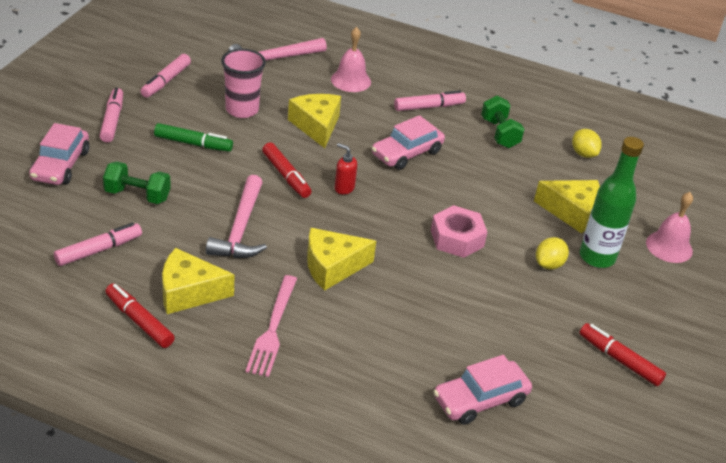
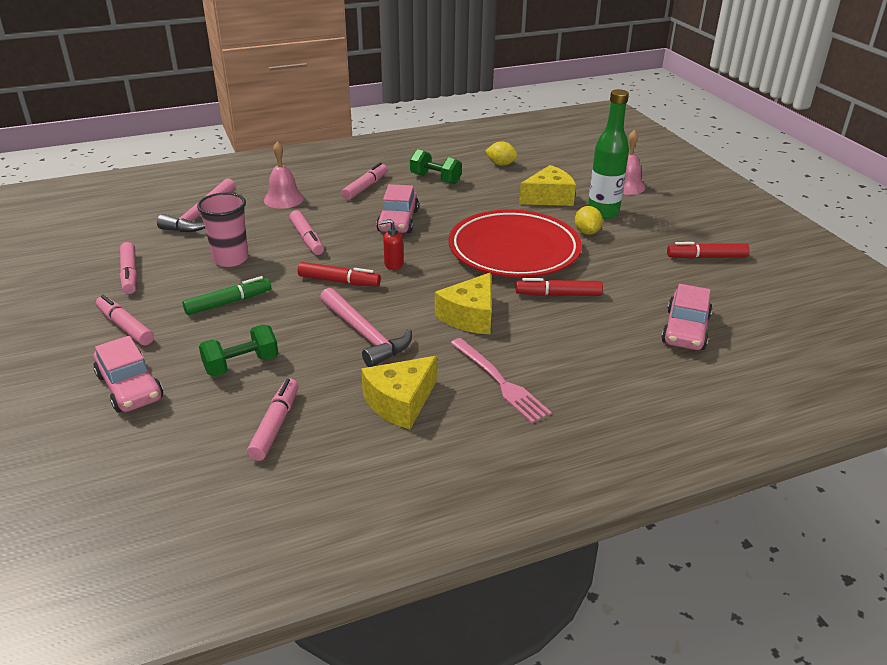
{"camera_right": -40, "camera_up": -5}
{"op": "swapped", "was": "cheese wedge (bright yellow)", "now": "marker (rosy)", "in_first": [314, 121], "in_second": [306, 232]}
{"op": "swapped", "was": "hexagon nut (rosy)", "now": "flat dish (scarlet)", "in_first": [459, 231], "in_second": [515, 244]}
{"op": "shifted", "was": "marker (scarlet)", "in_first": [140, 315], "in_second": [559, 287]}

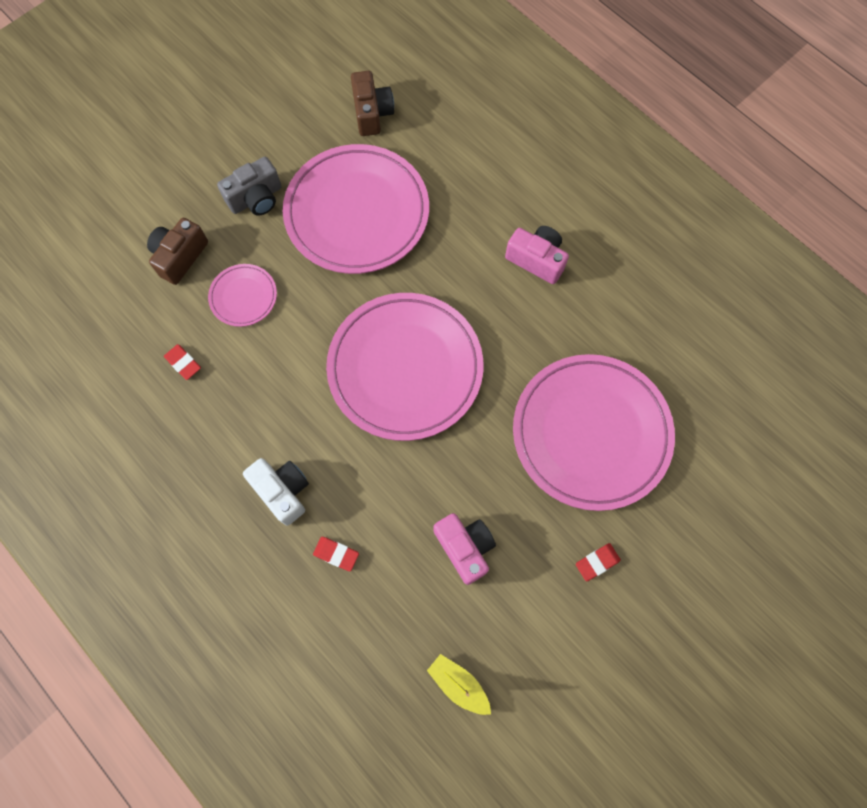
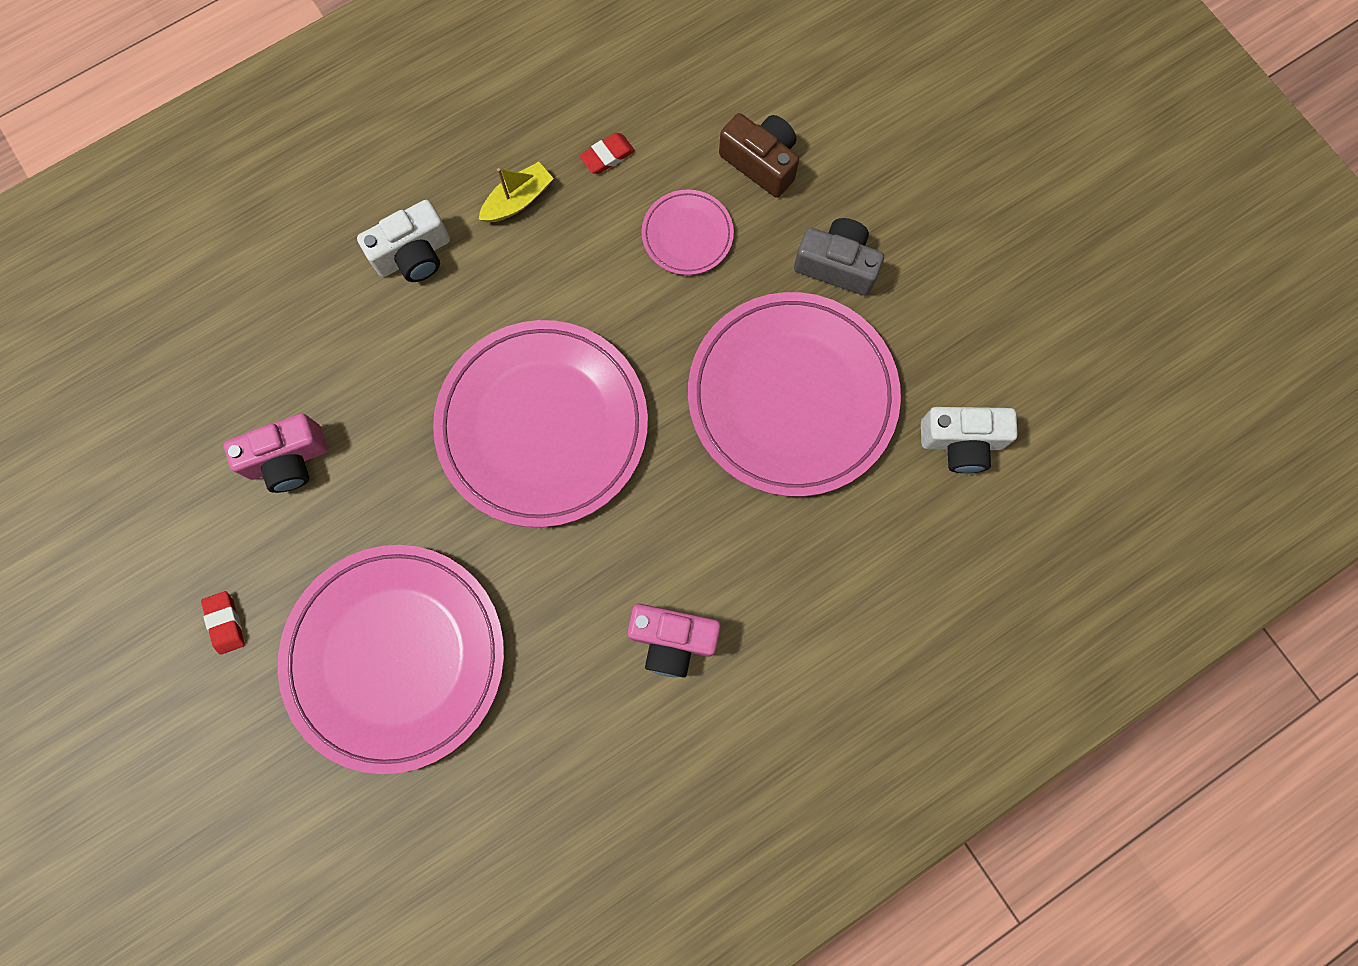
{"camera_right": 100, "camera_up": 5}
{"op": "shifted", "was": "sailboat (bright yellow)", "in_first": [459, 684], "in_second": [516, 192]}
{"op": "rotated", "was": "photo camera (rosy)", "in_first": [537, 255], "in_second": [674, 641], "clockwise": 60}
{"op": "rotated", "was": "photo camera (gray)", "in_first": [249, 186], "in_second": [839, 257], "clockwise": 135}
{"op": "repainted", "was": "photo camera (russet)", "now": "photo camera (pure white)", "in_first": [372, 103], "in_second": [969, 440]}
{"op": "gone", "was": "pencil eraser (scarlet)", "in_first": [336, 554]}

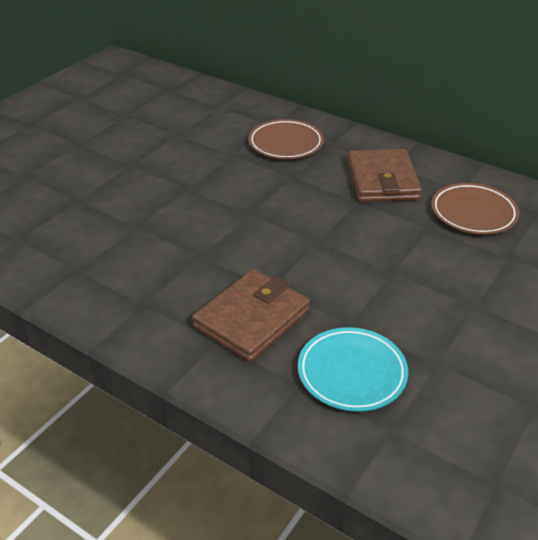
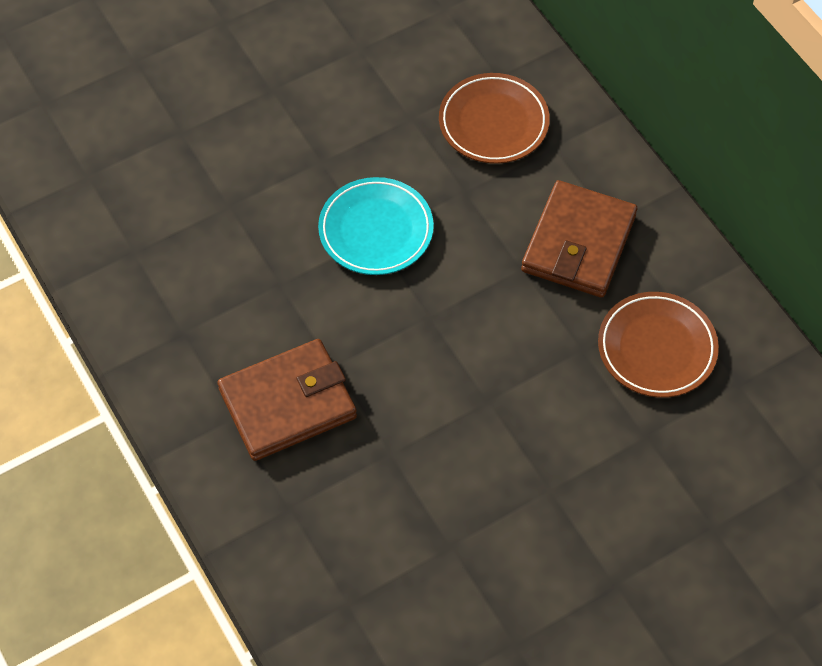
{"camera_right": 25, "camera_up": 20}
{"op": "shifted", "was": "flat dish (aqua)", "in_first": [353, 369], "in_second": [376, 226]}

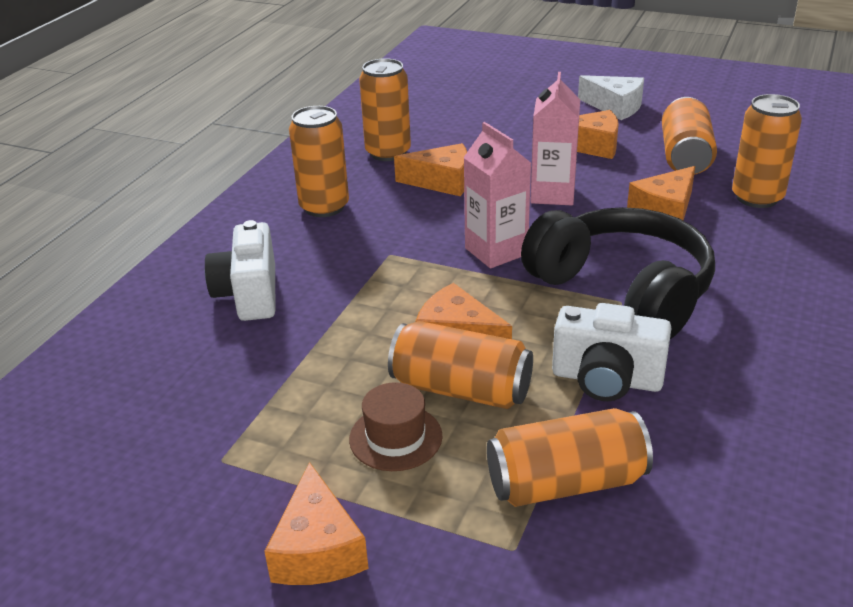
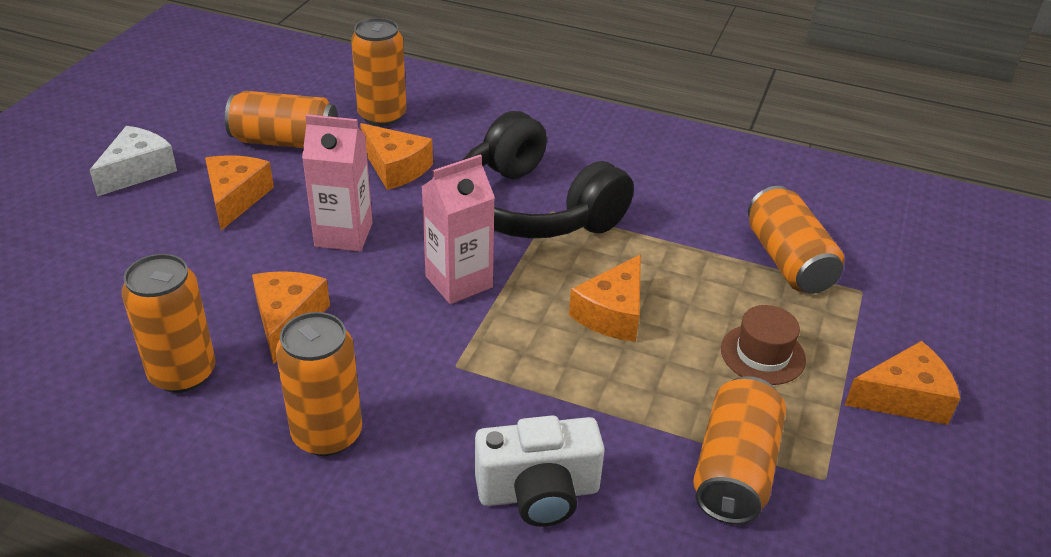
{"camera_right": -95, "camera_up": 5}
{"op": "rotated", "was": "over-ear headphones (black)", "in_first": [618, 273], "in_second": [548, 175], "clockwise": -90}
{"op": "shifted", "was": "soda can (bright orange)", "in_first": [460, 365], "in_second": [739, 450]}
{"op": "gone", "was": "photo camera (pure white)", "in_first": [612, 352]}

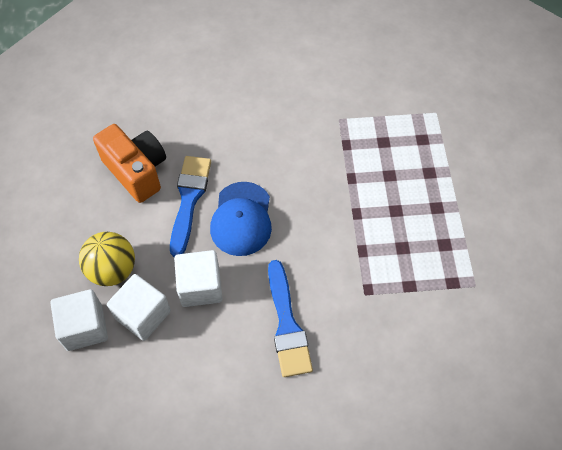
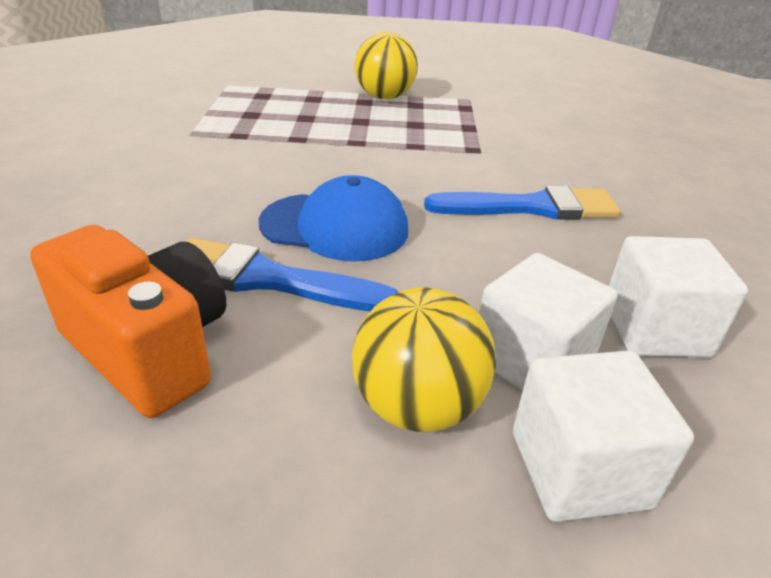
{"camera_right": -85, "camera_up": -25}
{"op": "rotated", "was": "photo camera (bright orange)", "in_first": [129, 163], "in_second": [128, 321], "clockwise": 75}
{"op": "new", "now": "ball (bright yellow)", "in_second": [386, 65]}
{"op": "shifted", "was": "block (pure white)", "in_first": [198, 278], "in_second": [678, 297]}

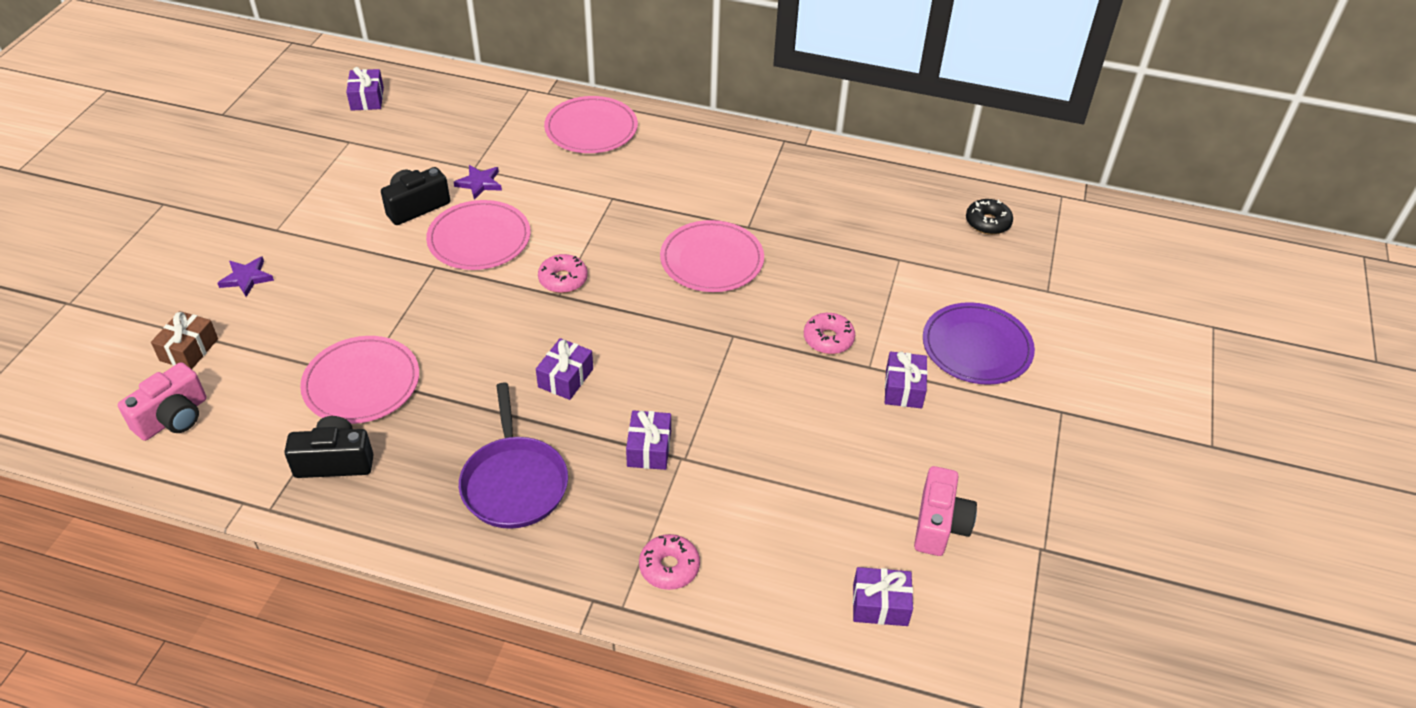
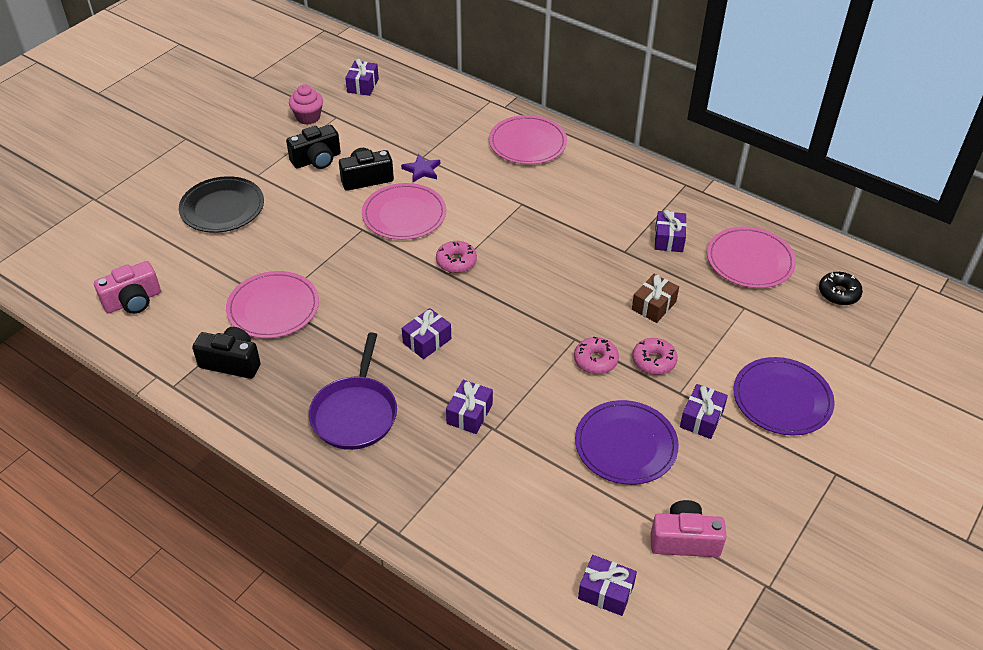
{"camera_right": 20, "camera_up": 0}
{"op": "swapped", "was": "star shape (purple)", "now": "flat dish (black)", "in_first": [246, 276], "in_second": [221, 204]}
{"op": "new", "now": "photo camera (black)", "in_second": [313, 147]}
{"op": "new", "now": "cupcake (rosy)", "in_second": [306, 104]}
{"op": "shifted", "was": "glazed donut (rosy)", "in_first": [669, 562], "in_second": [596, 355]}
{"op": "new", "now": "flat dish (purple)", "in_second": [627, 442]}
{"op": "shifted", "was": "wrapped gift (russet)", "in_first": [184, 340], "in_second": [655, 298]}
{"op": "rotated", "was": "photo camera (rosy)", "in_first": [945, 511], "in_second": [688, 528], "clockwise": -120}
{"op": "new", "now": "wrapped gift (purple)", "in_second": [671, 231]}
{"op": "shifted", "was": "flat dish (rosy)", "in_first": [712, 256], "in_second": [751, 257]}

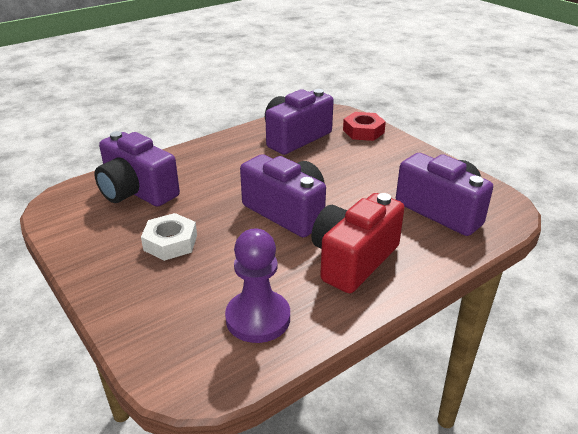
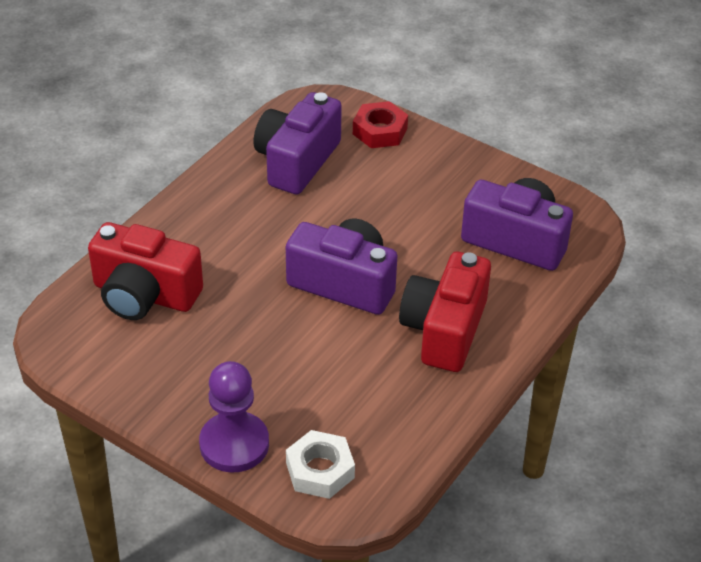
{"camera_right": -20, "camera_up": 10}
{"op": "repainted", "was": "photo camera (purple)", "now": "photo camera (scarlet)", "in_first": [137, 169], "in_second": [145, 271]}
{"op": "shifted", "was": "chess pawn (purple)", "in_first": [257, 286], "in_second": [234, 417]}
{"op": "shifted", "was": "hexagon nut (pure white)", "in_first": [169, 237], "in_second": [320, 464]}

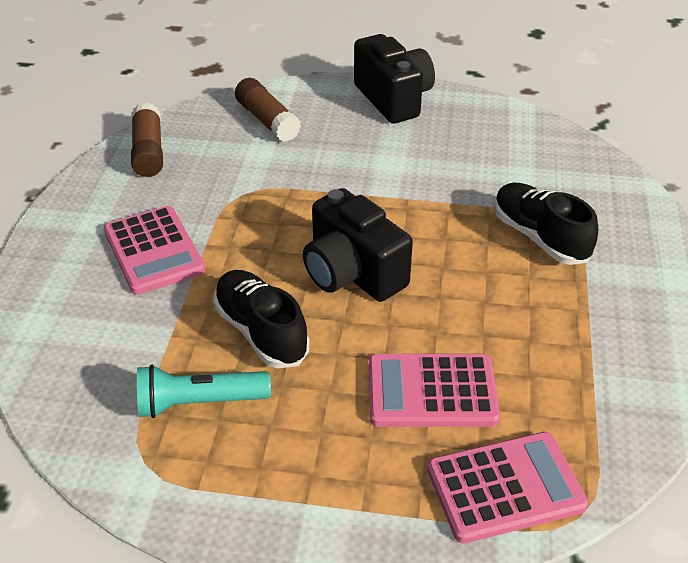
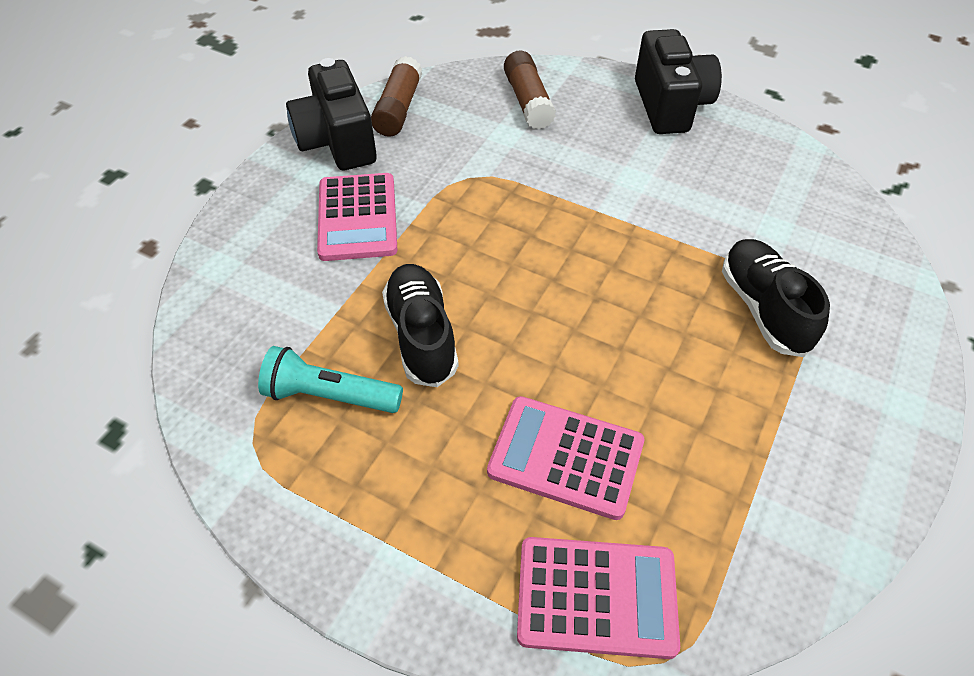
{"camera_right": 20, "camera_up": 10}
{"op": "shifted", "was": "photo camera (black)", "in_first": [358, 245], "in_second": [331, 114]}

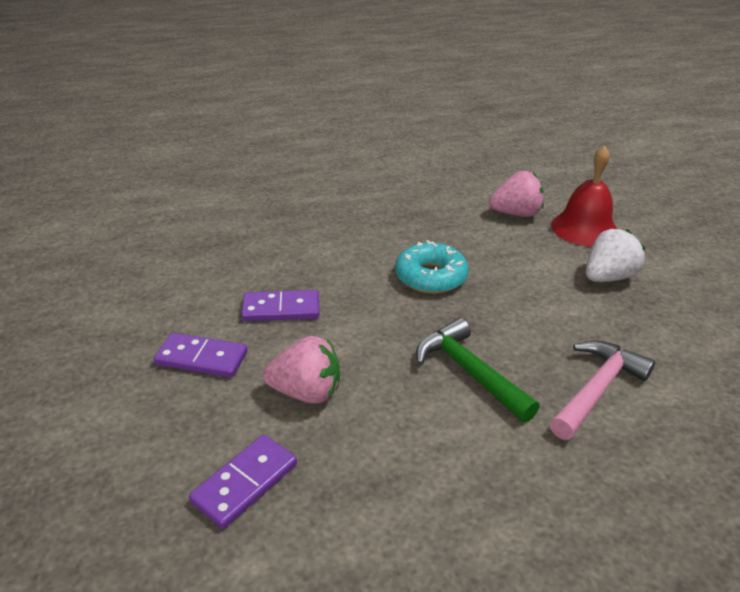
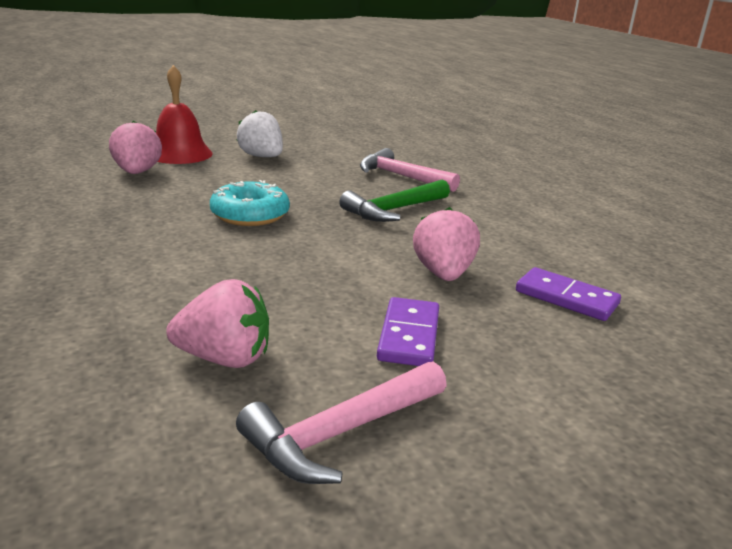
{"camera_right": -95, "camera_up": -10}
{"op": "new", "now": "strawberry (rosy)", "in_second": [217, 323]}
{"op": "new", "now": "hammer (rosy)", "in_second": [341, 422]}
{"op": "gone", "was": "domino (purple)", "in_first": [280, 305]}

